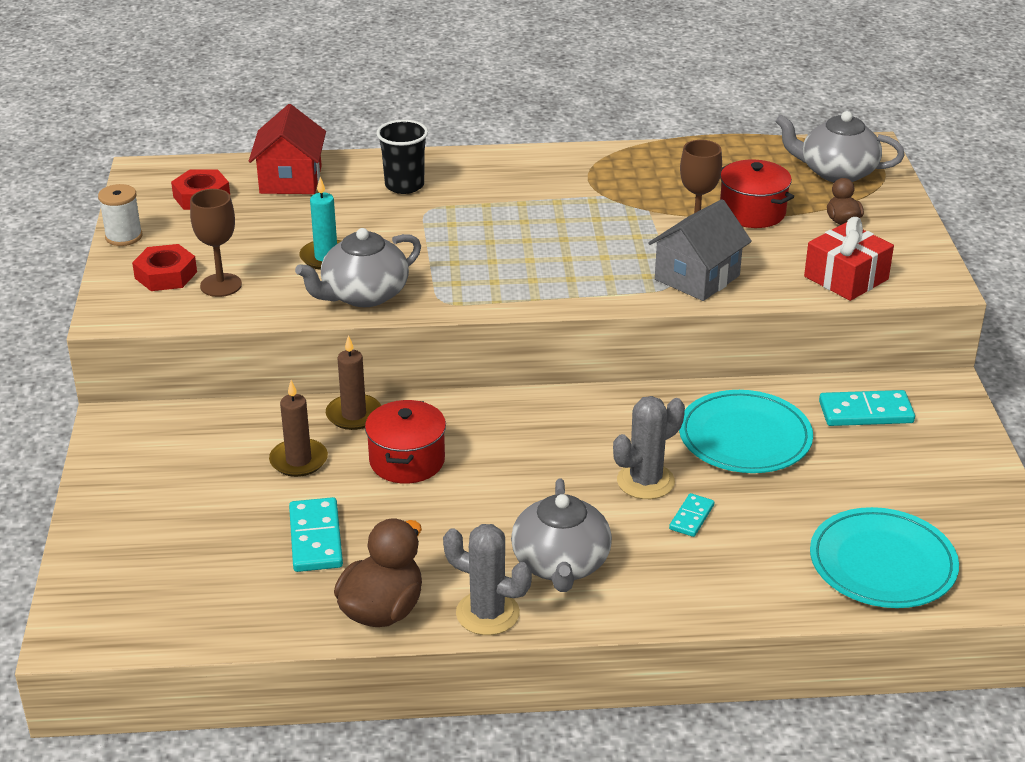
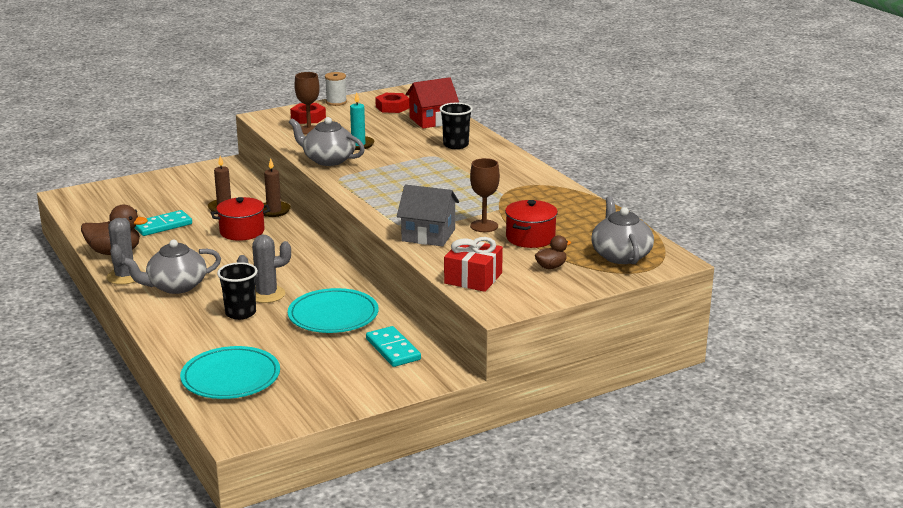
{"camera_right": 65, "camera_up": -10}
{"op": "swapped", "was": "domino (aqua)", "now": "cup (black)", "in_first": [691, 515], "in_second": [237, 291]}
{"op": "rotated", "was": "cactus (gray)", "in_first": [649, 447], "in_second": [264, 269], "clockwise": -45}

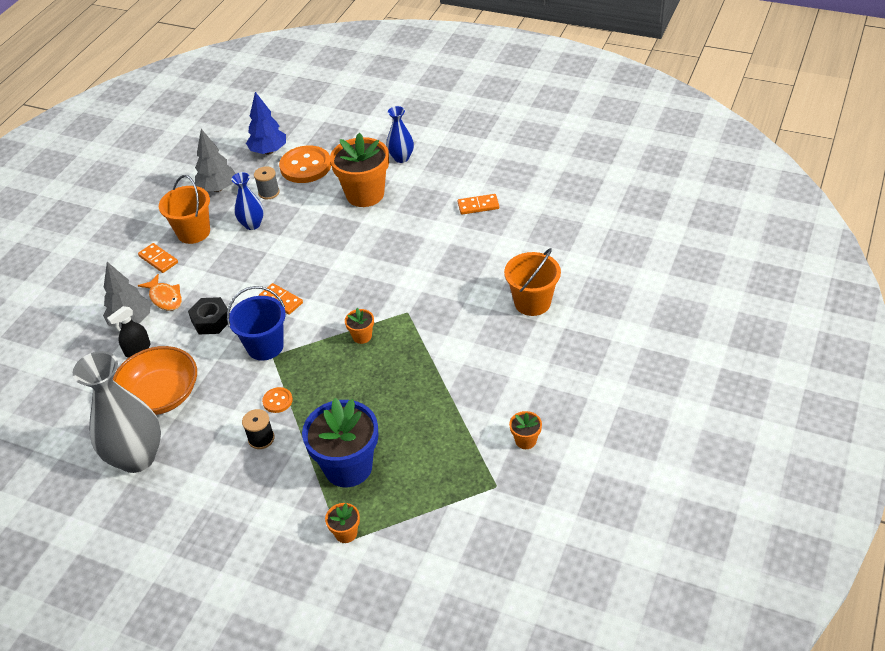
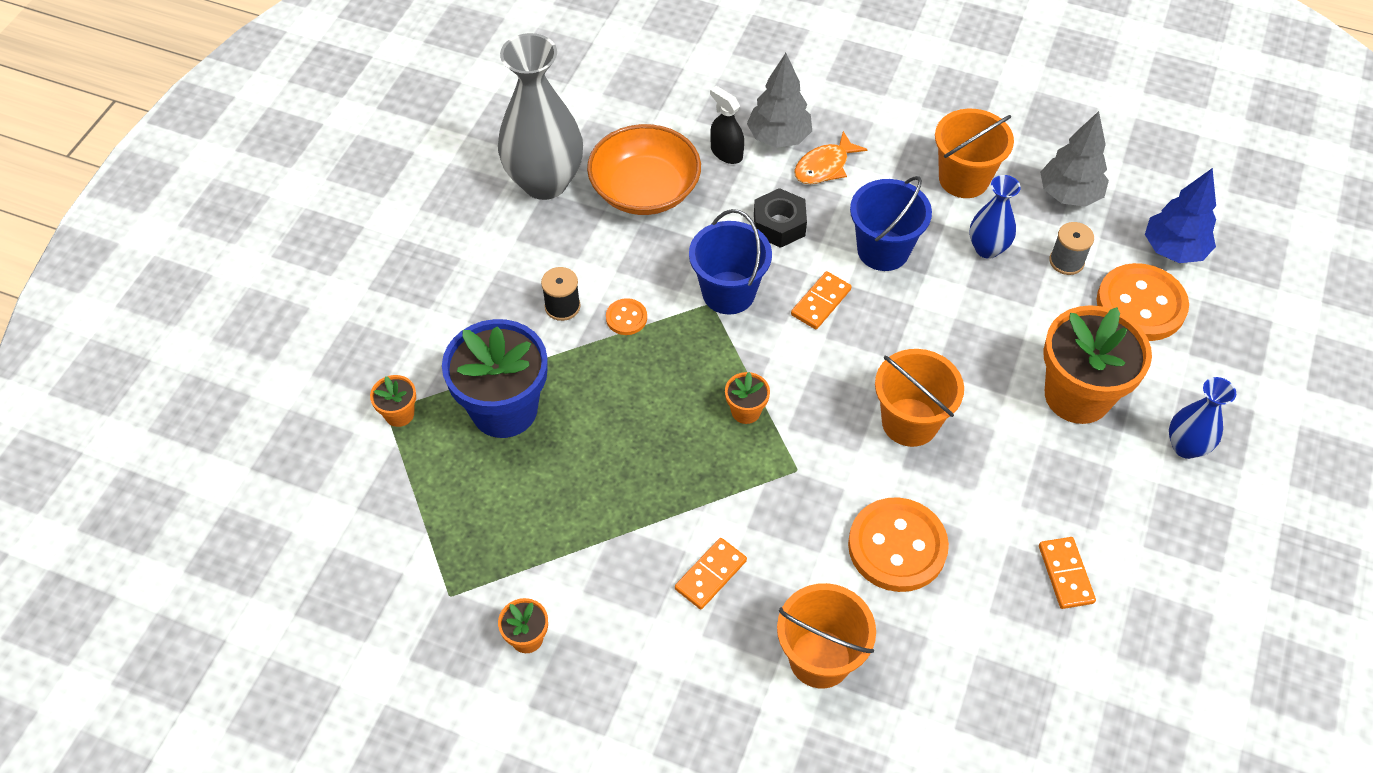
{"camera_right": 85, "camera_up": 10}
{"op": "shifted", "was": "domino (bright orange)", "in_first": [158, 258], "in_second": [711, 573]}
{"op": "new", "now": "shirt button (bright orange)", "in_second": [898, 544]}
{"op": "new", "now": "pail (blue)", "in_second": [891, 223]}
{"op": "new", "now": "pail (bright orange)", "in_second": [919, 398]}

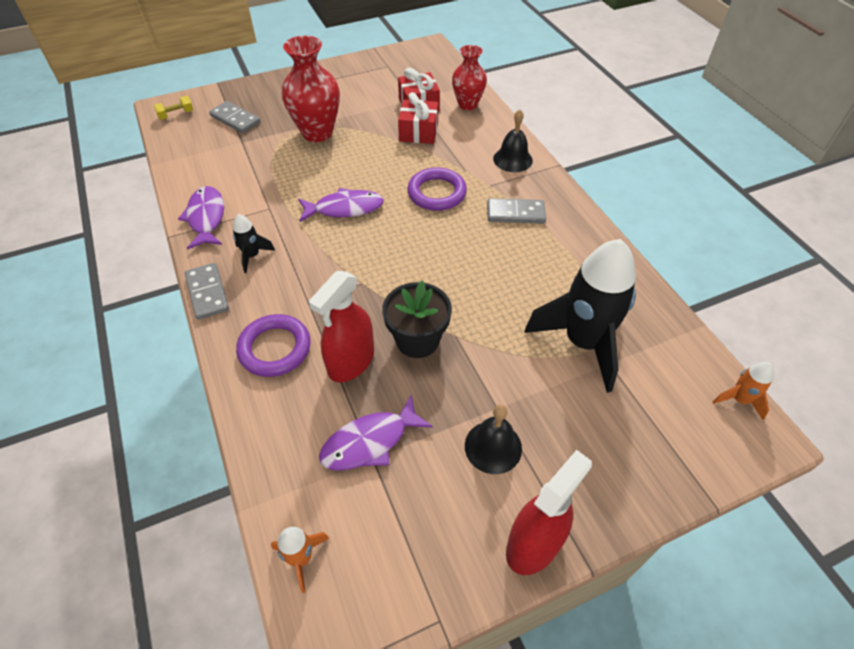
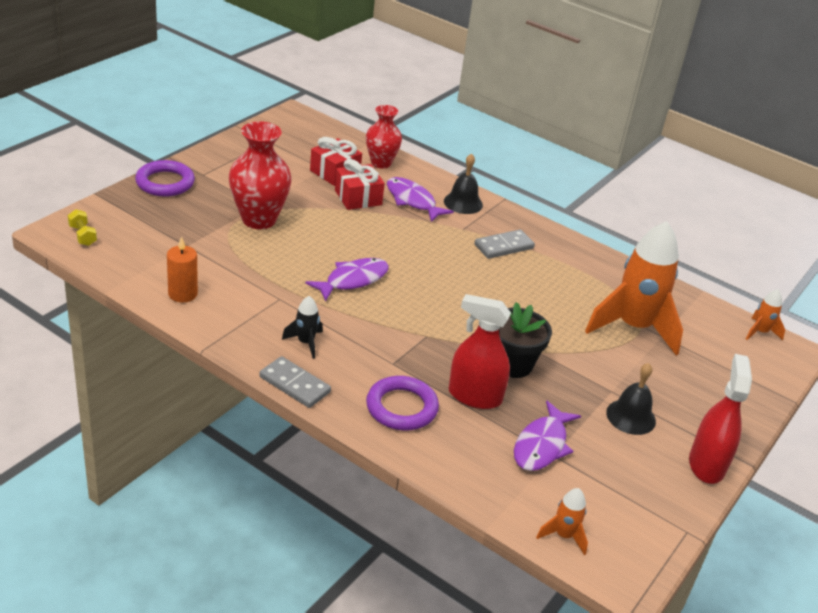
{"camera_right": -35, "camera_up": -15}
{"op": "rotated", "was": "free weight (bright yellow)", "in_first": [173, 108], "in_second": [82, 227], "clockwise": -60}
{"op": "shifted", "was": "hoop (purple)", "in_first": [437, 189], "in_second": [165, 178]}
{"op": "new", "now": "wax candle (bright orange)", "in_second": [182, 269]}
{"op": "shifted", "was": "toy fish (purple)", "in_first": [201, 218], "in_second": [420, 199]}
{"op": "rotated", "was": "spray bottle (scarlet)", "in_first": [341, 326], "in_second": [480, 351], "clockwise": 105}
{"op": "repainted", "was": "rocket (black)", "now": "rocket (bright orange)", "in_first": [580, 316], "in_second": [634, 288]}
{"op": "gone", "was": "domino (gray)", "in_first": [234, 117]}

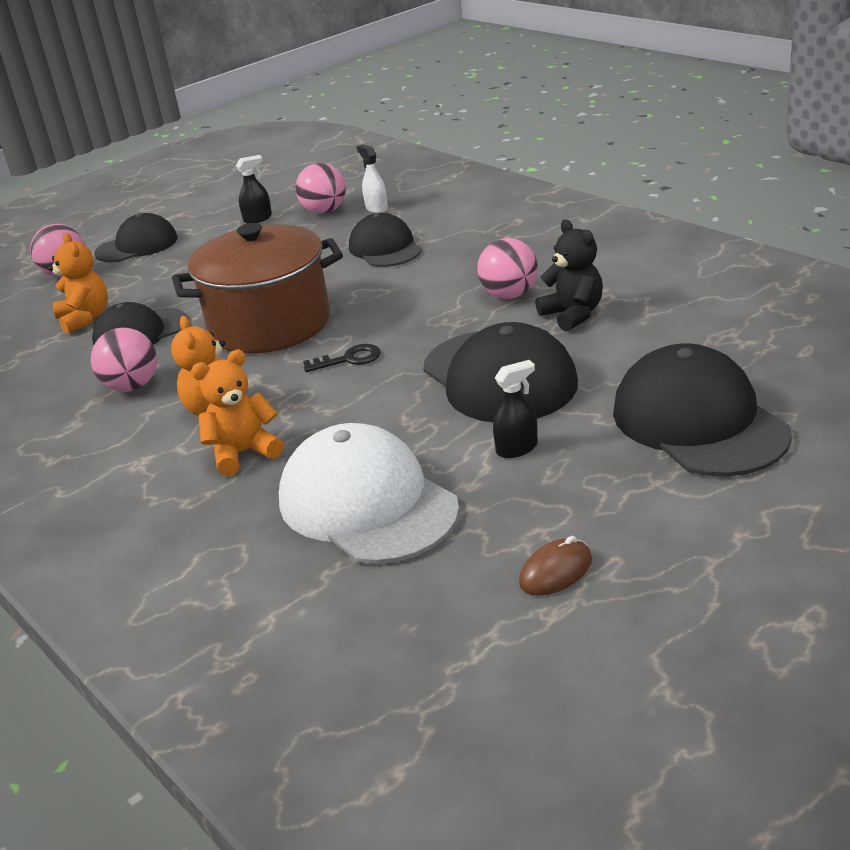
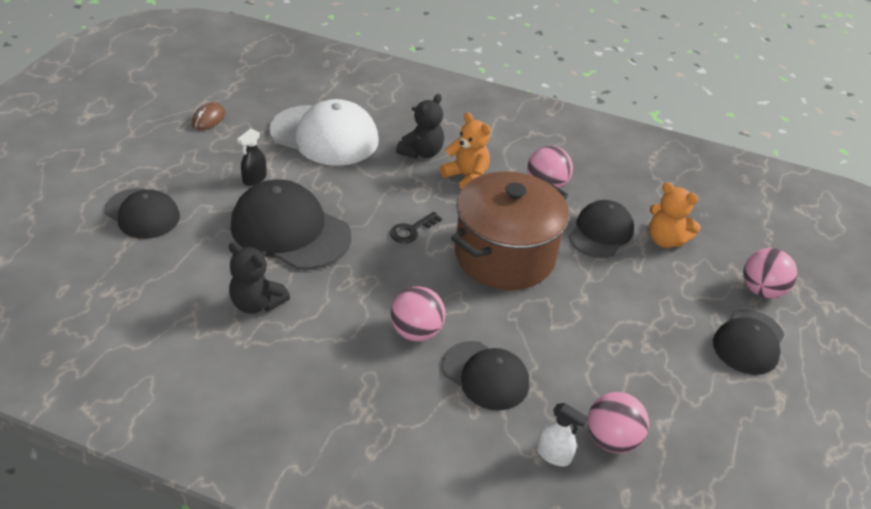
{"camera_right": 145, "camera_up": 10}
{"op": "scaled", "was": "baseball cap (black)", "in_first": [702, 410], "in_second": [142, 213], "ratio": 0.63}
{"op": "shifted", "was": "ball (rosy)", "in_first": [507, 268], "in_second": [418, 313]}
{"op": "repainted", "was": "teddy (bright orange)", "now": "teddy (black)", "in_first": [237, 413], "in_second": [420, 126]}
{"op": "gone", "was": "spray bottle (black)", "in_first": [254, 189]}

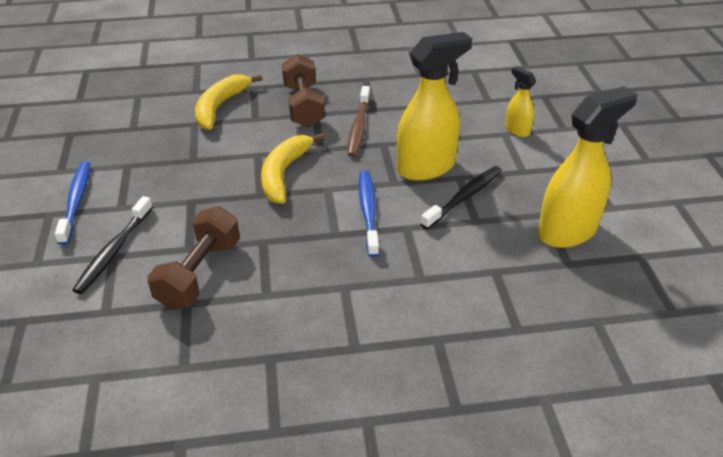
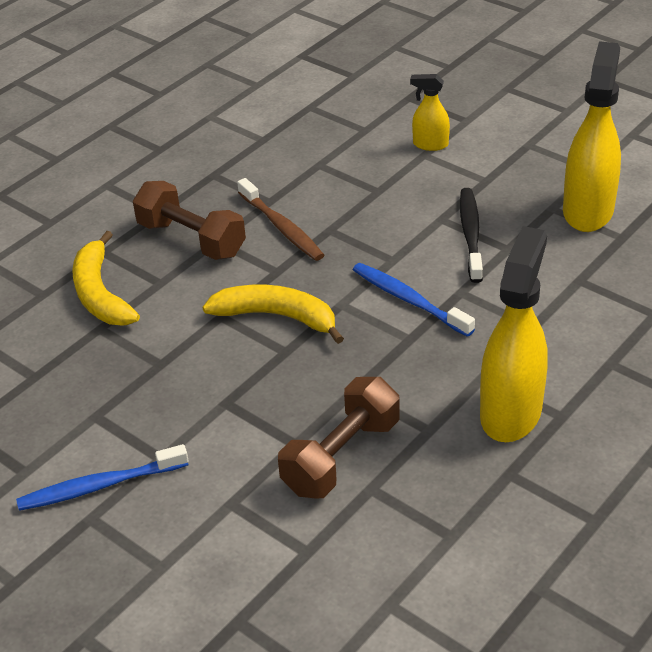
{"camera_right": -40, "camera_up": 0}
{"op": "rotated", "was": "toothbrush (blue)", "in_first": [72, 203], "in_second": [102, 477], "clockwise": -60}
{"op": "rotated", "was": "toy banana (bright yellow)", "in_first": [293, 168], "in_second": [273, 314], "clockwise": 135}
{"op": "rotated", "was": "free weight (russet)", "in_first": [193, 257], "in_second": [339, 438], "clockwise": 60}
{"op": "shifted", "was": "spray bottle (bright yellow)", "in_first": [434, 106], "in_second": [514, 334]}
{"op": "gone", "was": "toothbrush (black)", "in_first": [113, 245]}

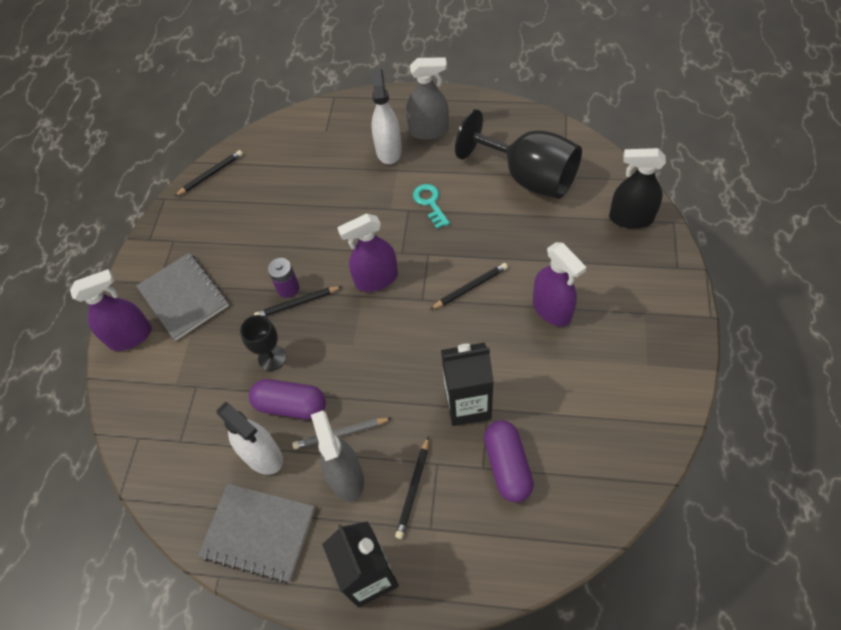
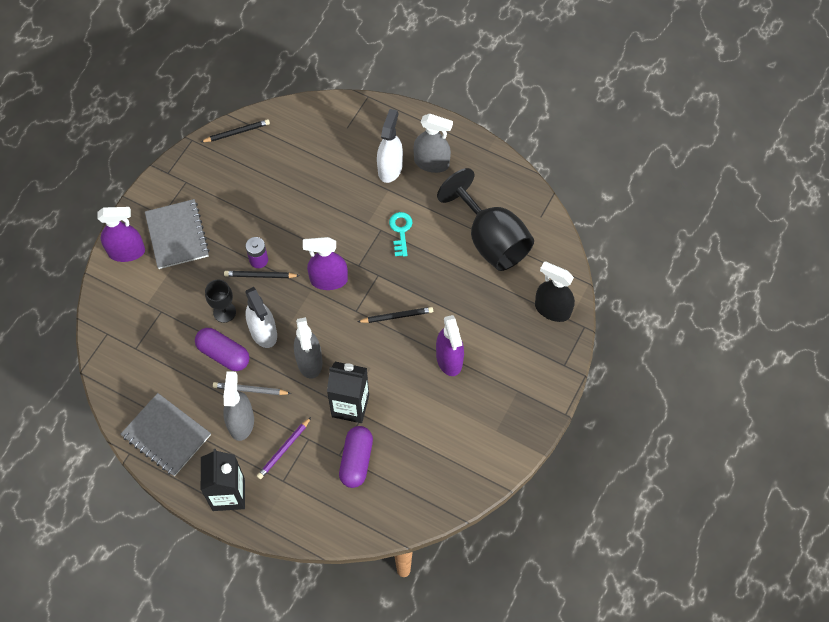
{"camera_right": 15, "camera_up": 5}
{"op": "shifted", "was": "spray bottle (pure white)", "in_first": [250, 438], "in_second": [261, 317]}
{"op": "repainted", "was": "wooden pencil (black)", "now": "wooden pencil (purple)", "in_first": [412, 487], "in_second": [284, 448]}
{"op": "new", "now": "spray bottle (gray)", "in_second": [308, 348]}

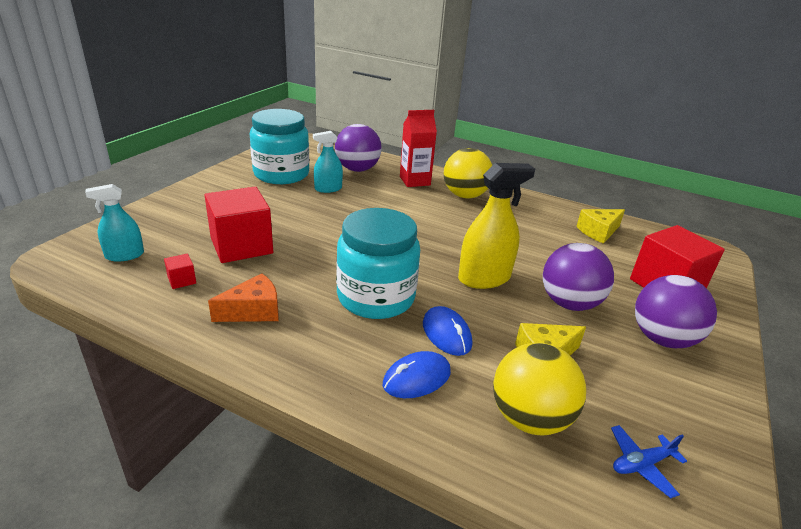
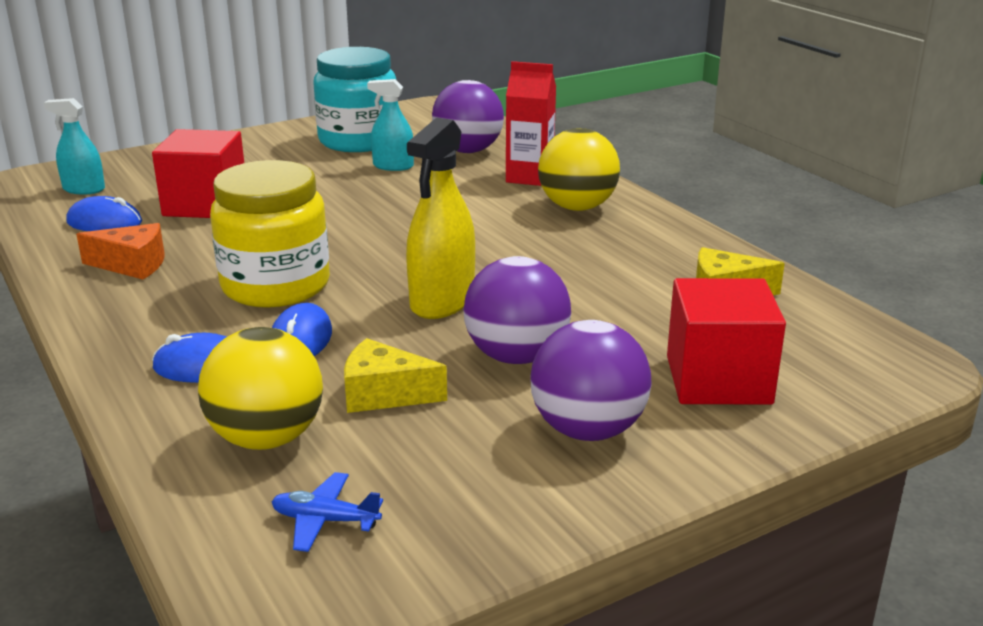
{"camera_right": 35, "camera_up": -5}
{"op": "swapped", "was": "block (scarlet)", "now": "mouse (blue)", "in_first": [180, 271], "in_second": [104, 213]}
{"op": "repainted", "was": "preserve jar (aqua)", "now": "preserve jar (bright yellow)", "in_first": [378, 263], "in_second": [270, 234]}
{"op": "rotated", "was": "spray bottle (bright yellow)", "in_first": [496, 226], "in_second": [440, 218], "clockwise": 105}

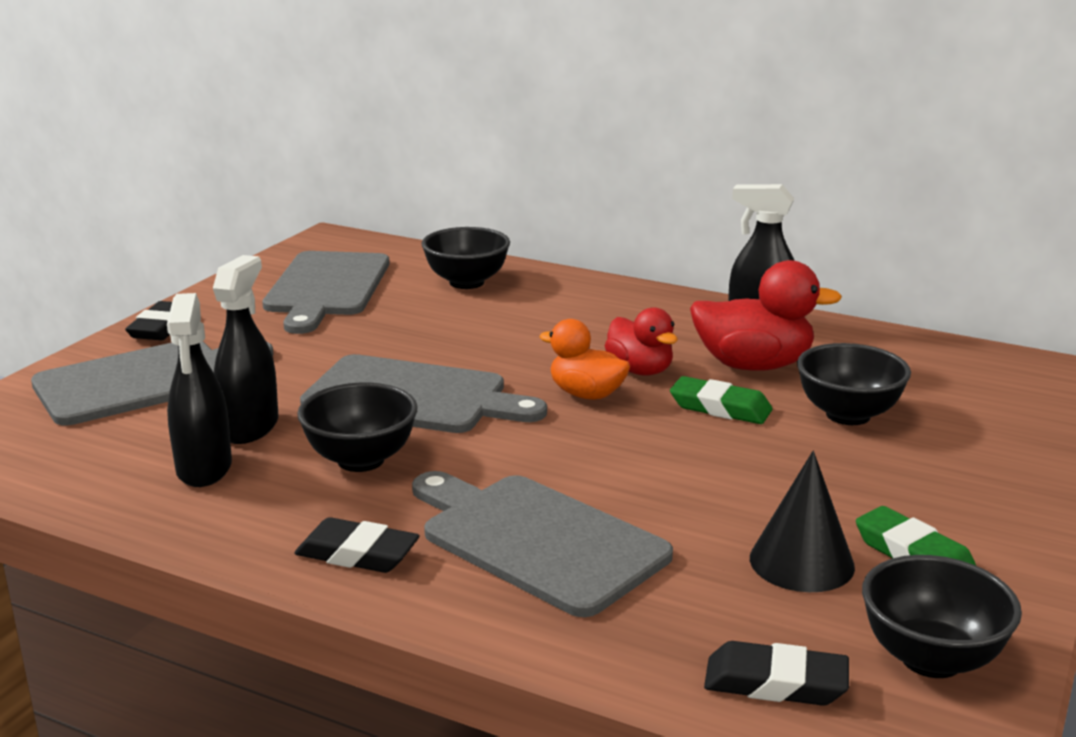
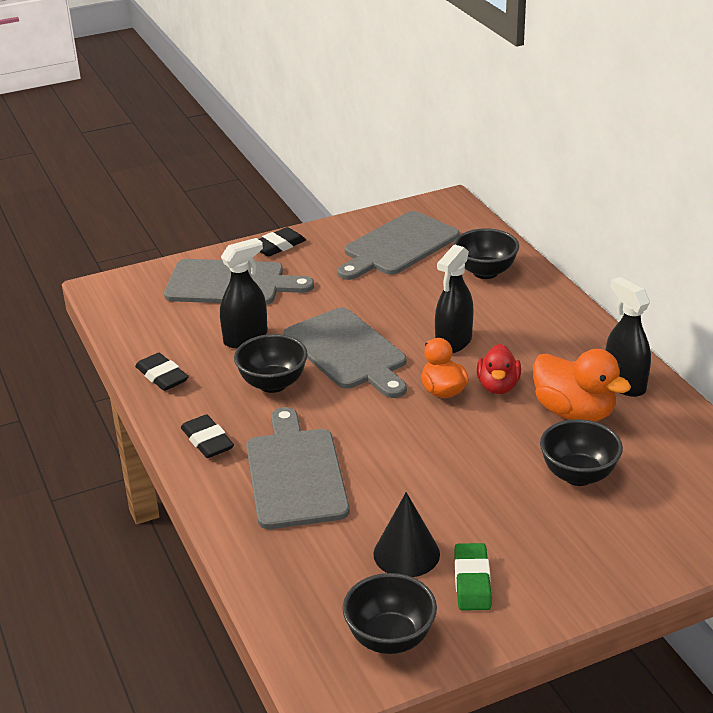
{"camera_right": 40, "camera_up": 10}
{"op": "shifted", "was": "pencil eraser (black)", "in_first": [776, 673], "in_second": [162, 372]}
{"op": "shifted", "was": "spray bottle (black)", "in_first": [199, 390], "in_second": [454, 298]}
{"op": "repainted", "was": "duck (scarlet)", "now": "duck (bright orange)", "in_first": [766, 315], "in_second": [582, 385]}
{"op": "gone", "was": "pencil eraser (leaf-green)", "in_first": [721, 400]}

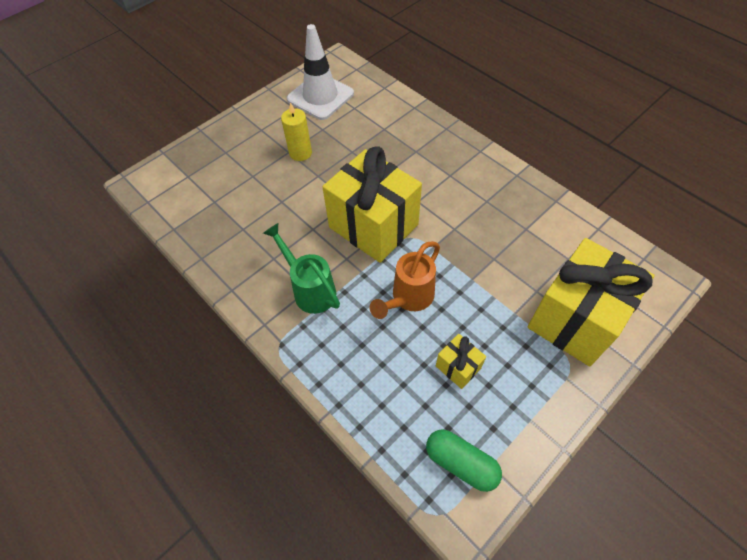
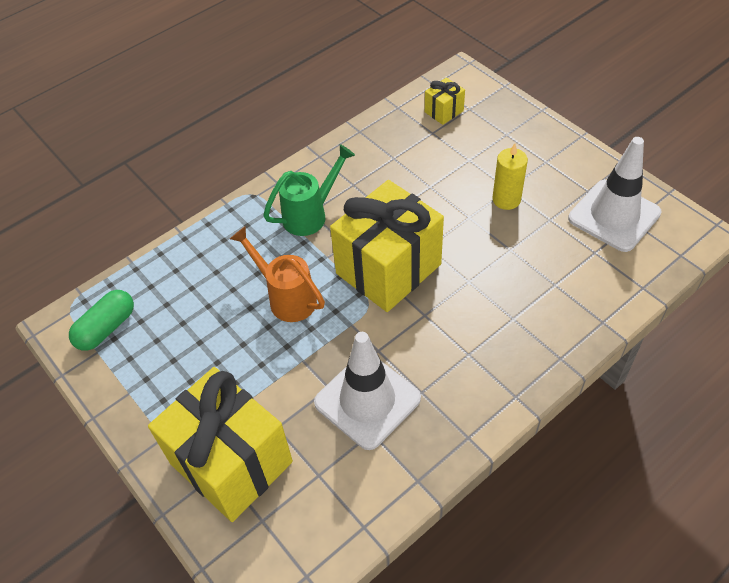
{"camera_right": 95, "camera_up": -5}
{"op": "new", "now": "road cone (pure white)", "in_second": [367, 391]}
{"op": "shifted", "was": "wrapped gift (bright yellow)", "in_first": [461, 361], "in_second": [445, 101]}

